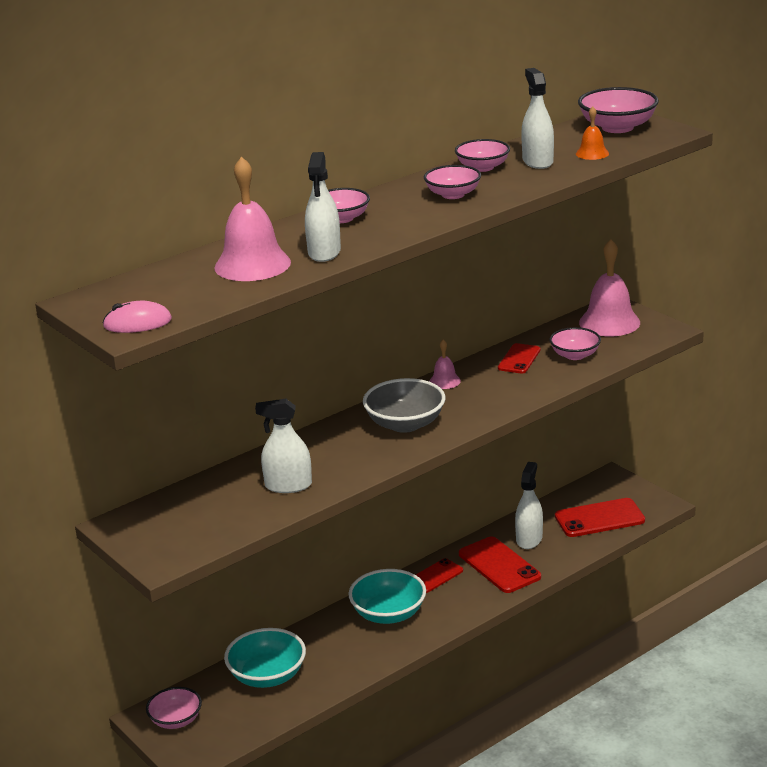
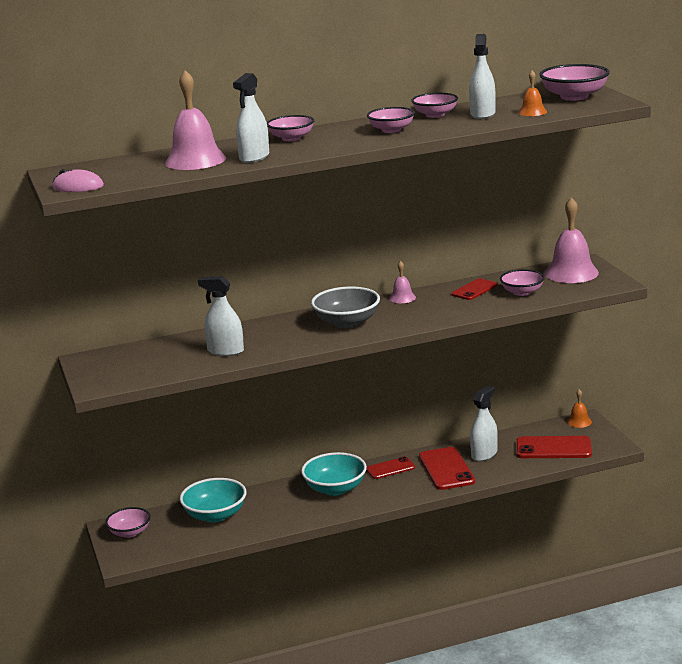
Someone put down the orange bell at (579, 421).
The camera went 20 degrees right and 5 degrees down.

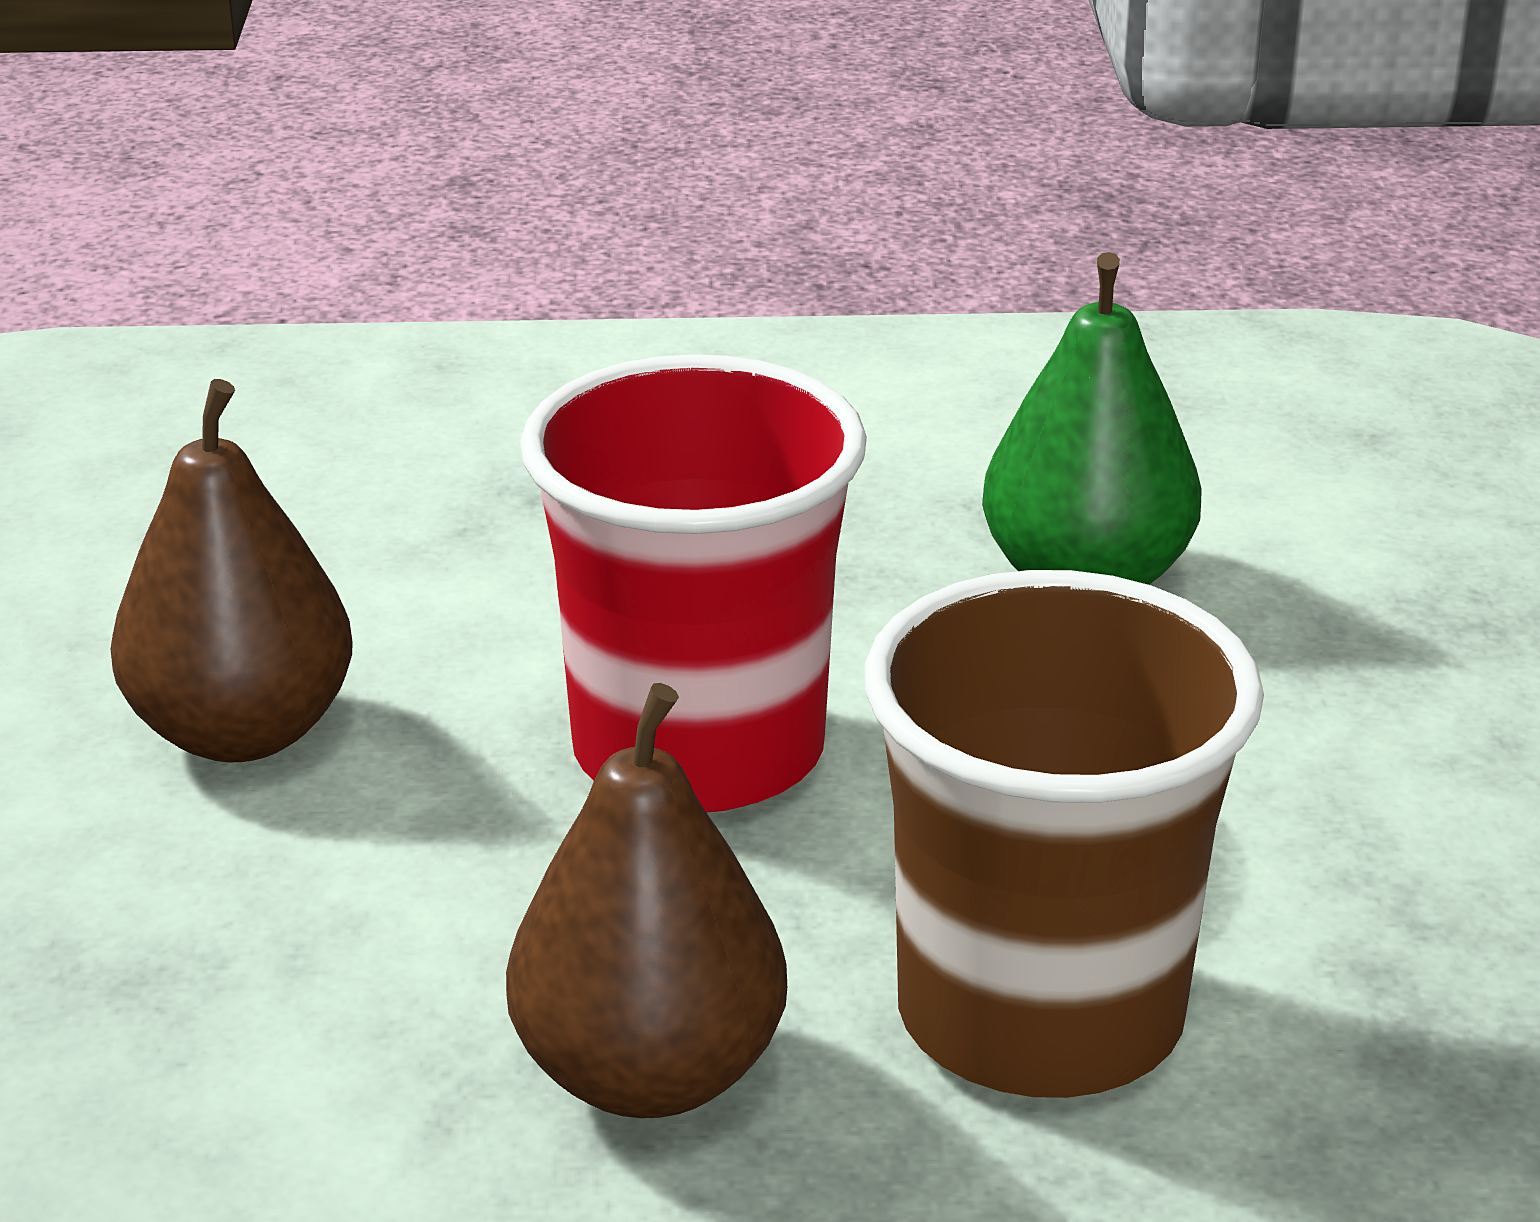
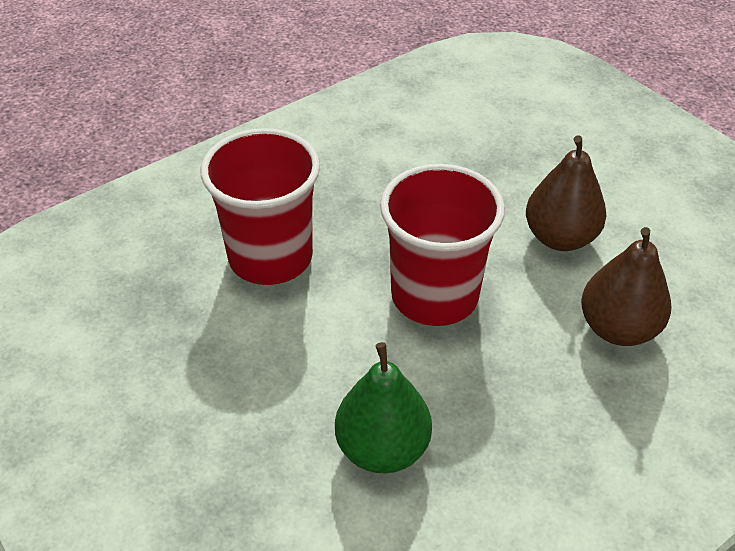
Someone carried the brown pear from (649, 1075) to (617, 328).
Someone repainted the brown cup at (1040, 1015), which became the red cup at (270, 257).
The camera went 145 degrees right and 15 degrees up.

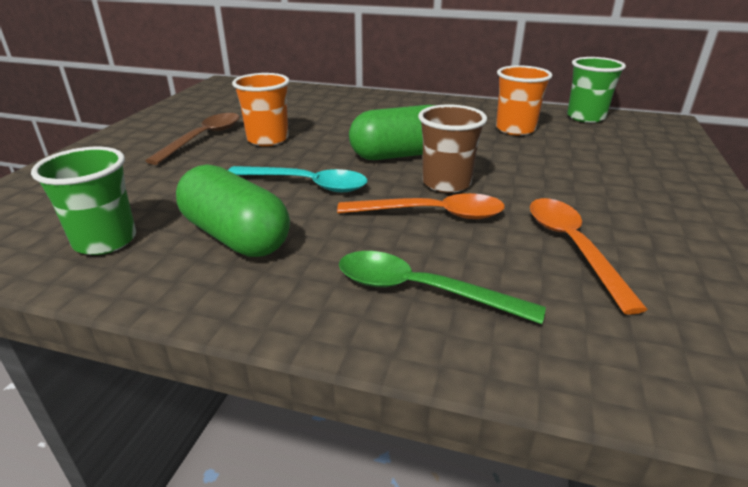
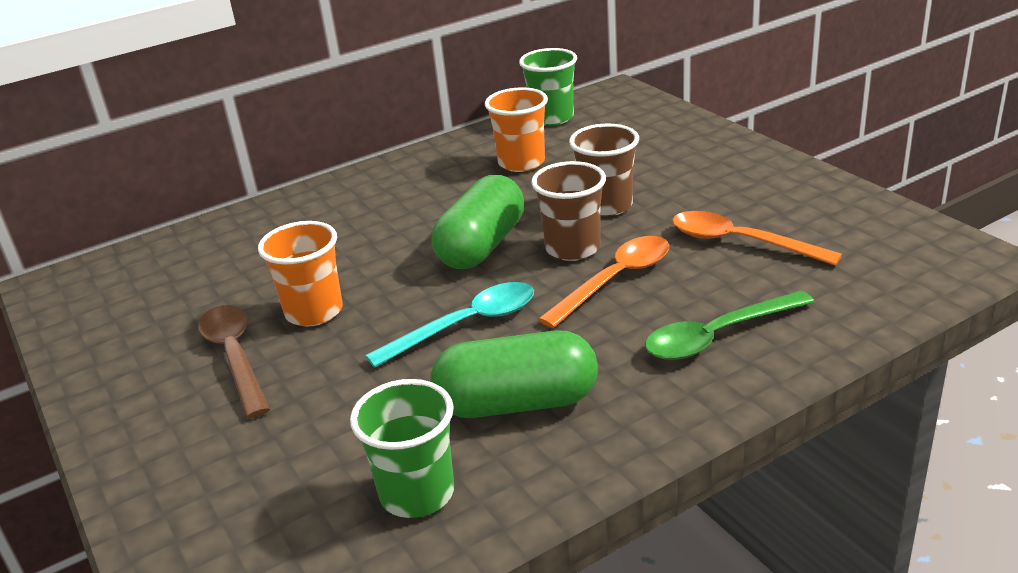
Someone put down the brown cup at (606, 205).
The camera went 45 degrees left and 0 degrees up.

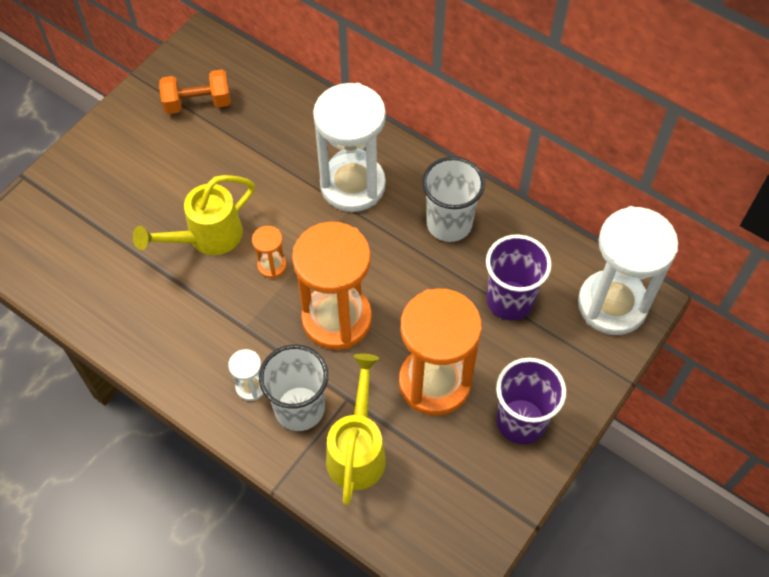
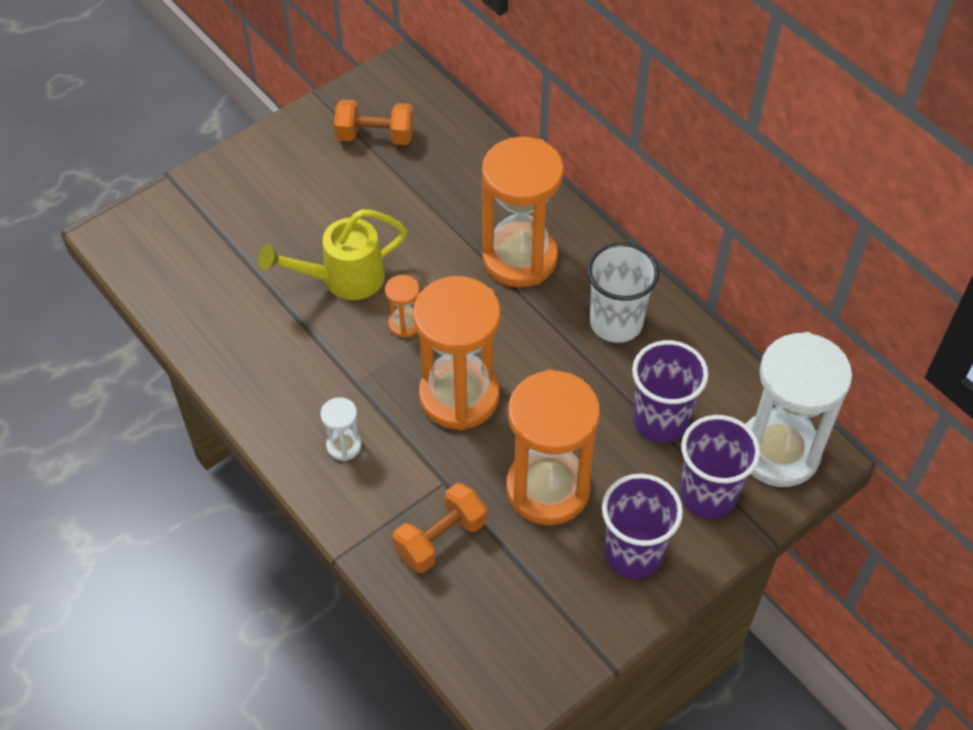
Someone took away the white cup at (299, 408).
Someone put down the purple cup at (708, 495).
Someone swapped the yellow watering can at (358, 449) for the orange dumbbell at (440, 539).
Someone repainted the white hourglass at (352, 185), which became the orange hourglass at (519, 258).
The camera went 15 degrees right and 5 degrees down.

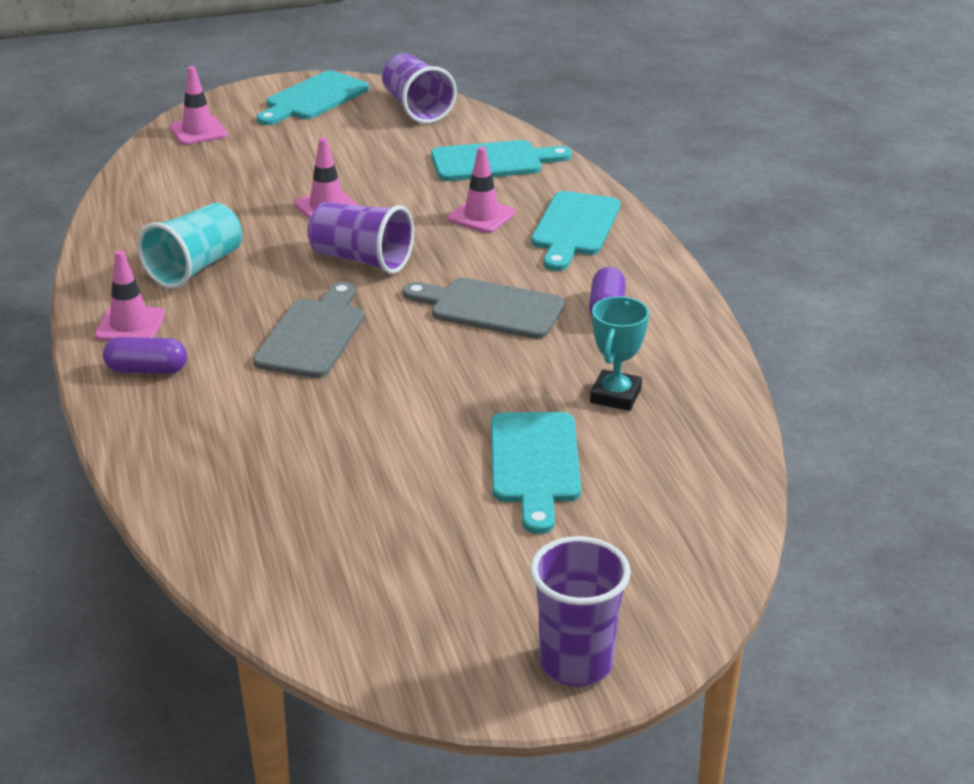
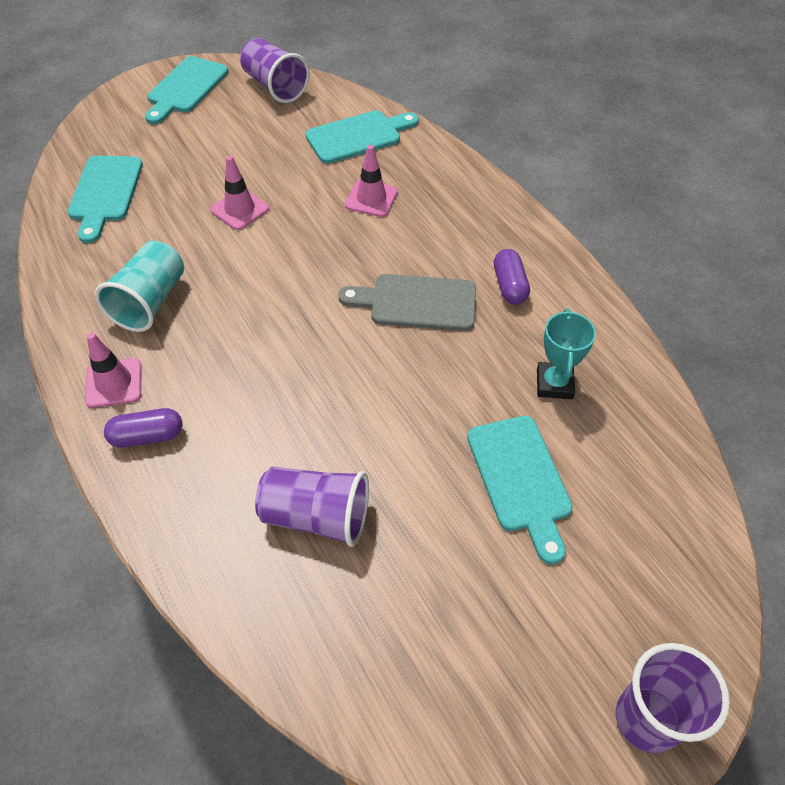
Someone took away the pink traffic cone at (198, 131).
Someone took away the grey cutting board at (313, 335).
Someone carried the purple cup from (361, 260) to (316, 516).
Someone carried the turquoise cutting board from (574, 228) to (105, 193).
The camera went 15 degrees left and 20 degrees up.

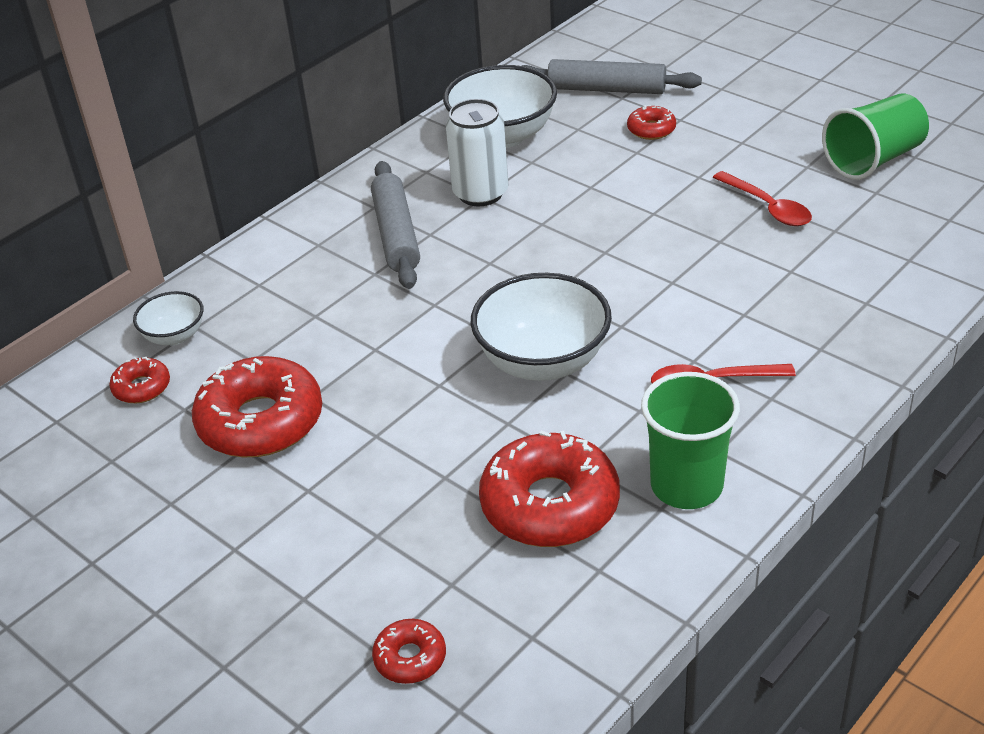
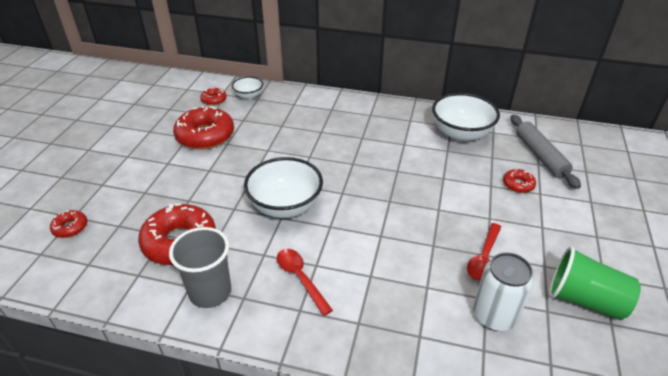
Someone took away the grey rolling pin at (396, 234).
Someone carried the white can from (480, 193) to (494, 315).
Someone repainted the green cup at (686, 486), which became the grey cup at (210, 292).
The camera went 60 degrees right and 0 degrees up.

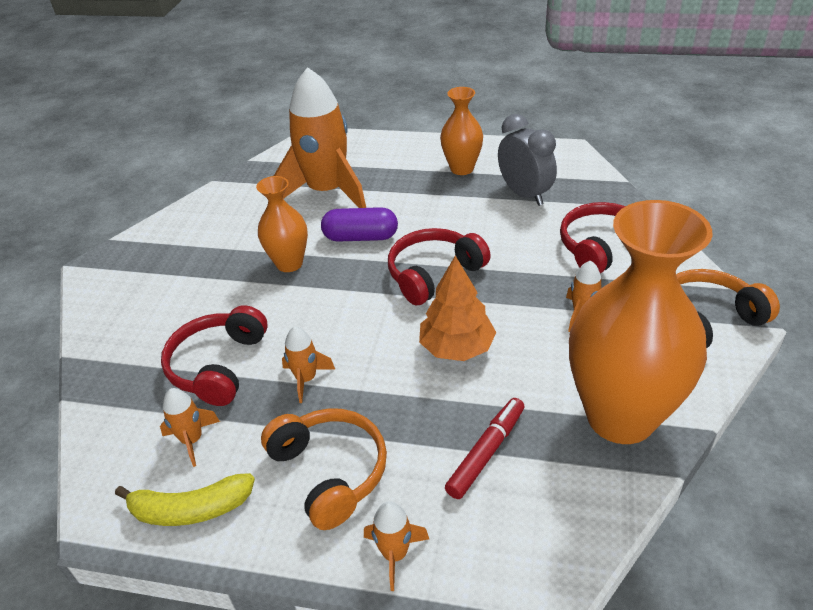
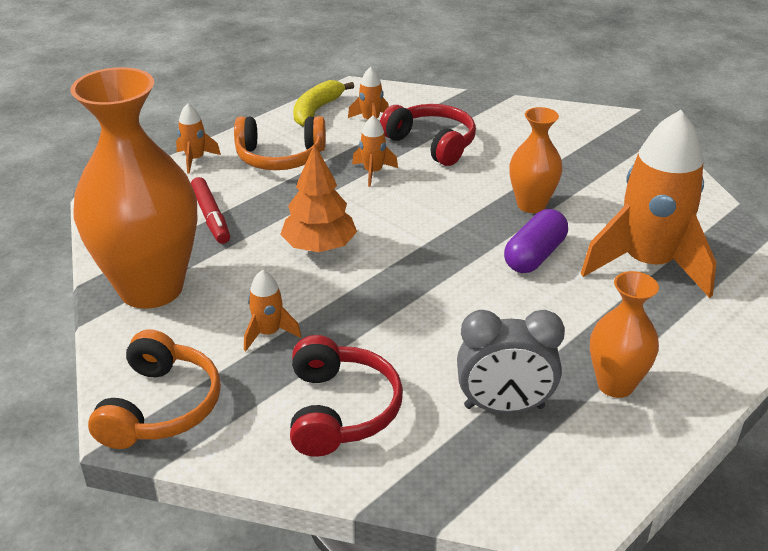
Someone took away the red headphones at (433, 274).
The camera went 120 degrees right and 5 degrees down.

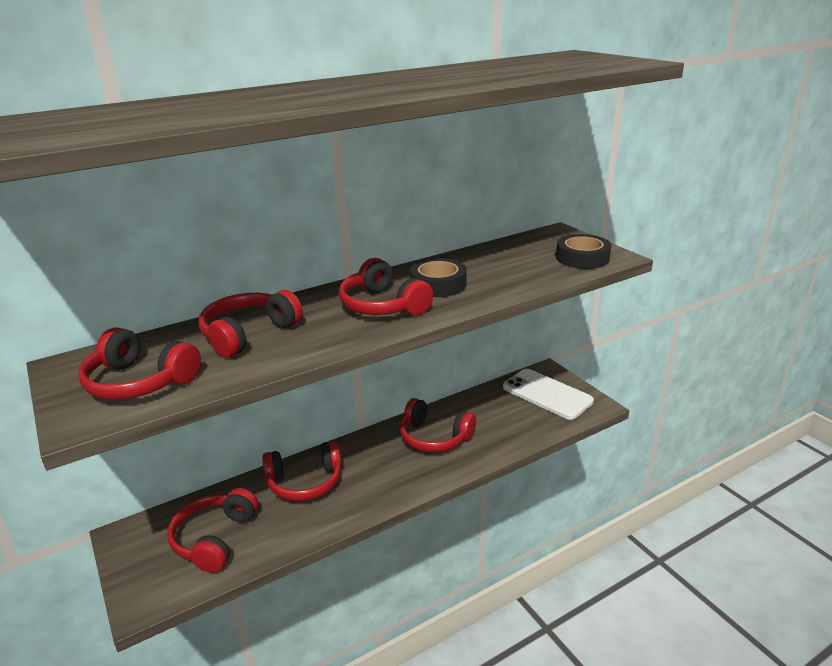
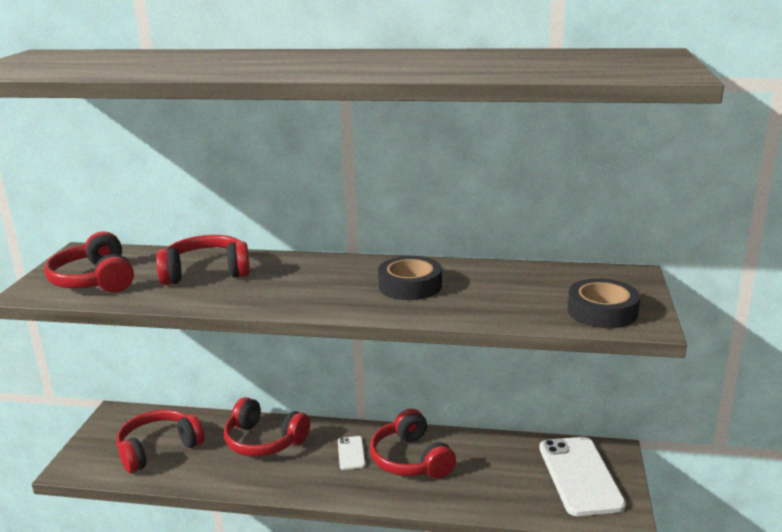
Someone took away the red headphones at (382, 305).
Someone put down the white phone at (351, 453).
The camera went 40 degrees right and 5 degrees down.

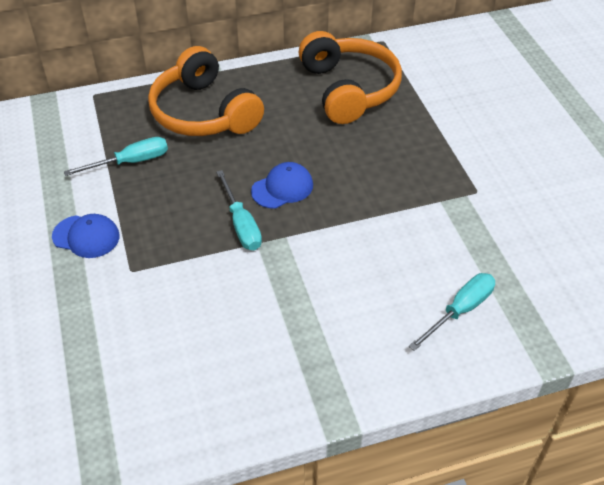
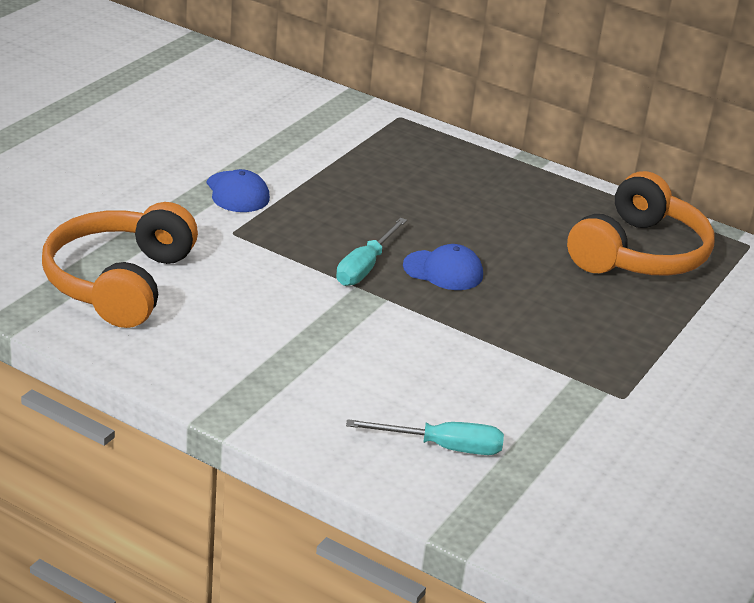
Someone took away the turquoise screwdriver at (131, 162).
Someone carried the orange headphones from (204, 112) to (120, 283).
The camera went 45 degrees right and 15 degrees down.

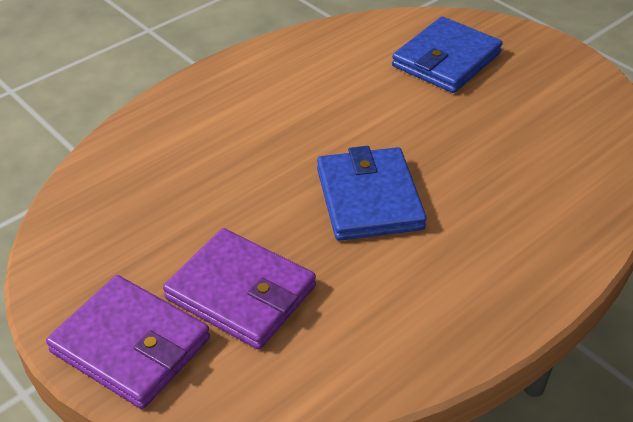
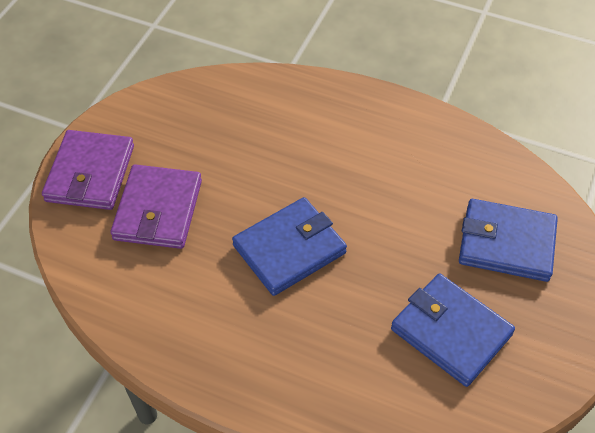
Someone put down the blue wallet at (451, 332).
The camera went 65 degrees right and 10 degrees up.

